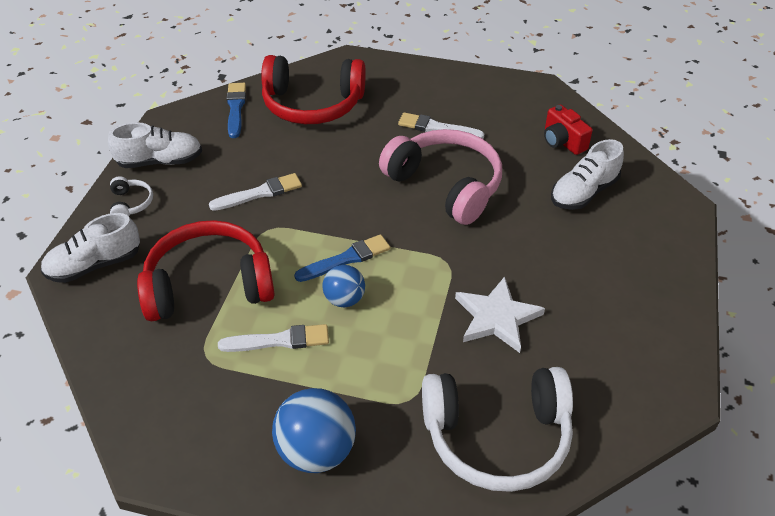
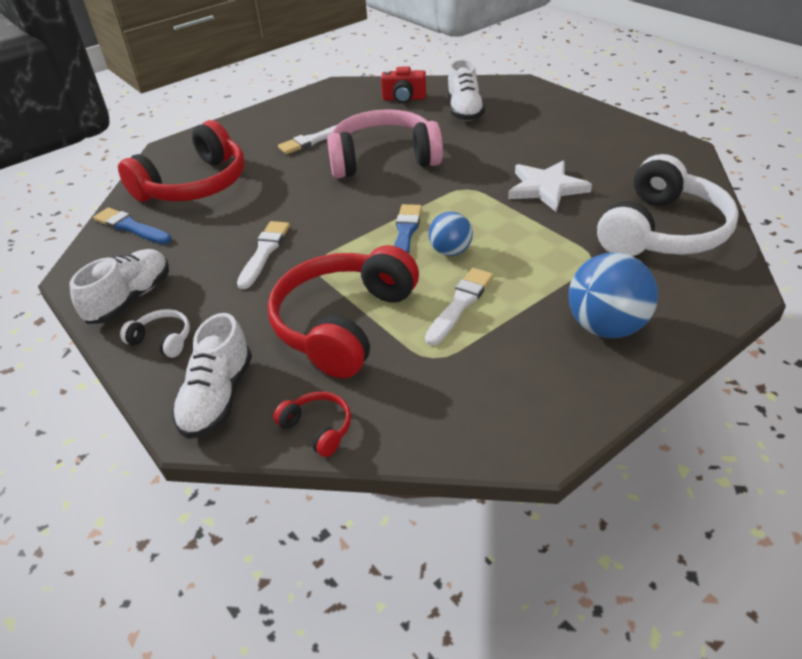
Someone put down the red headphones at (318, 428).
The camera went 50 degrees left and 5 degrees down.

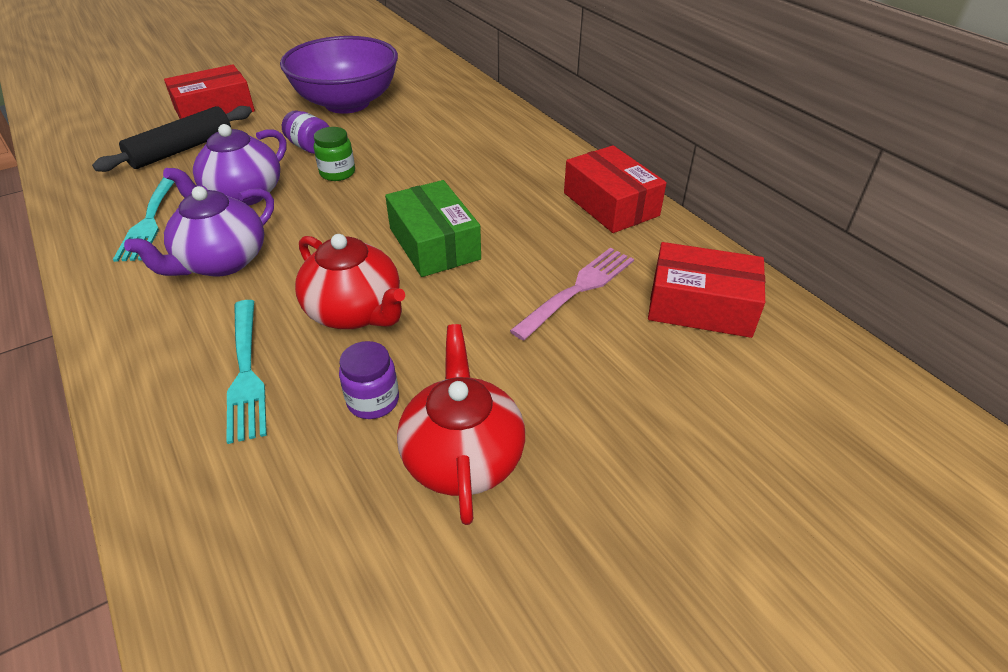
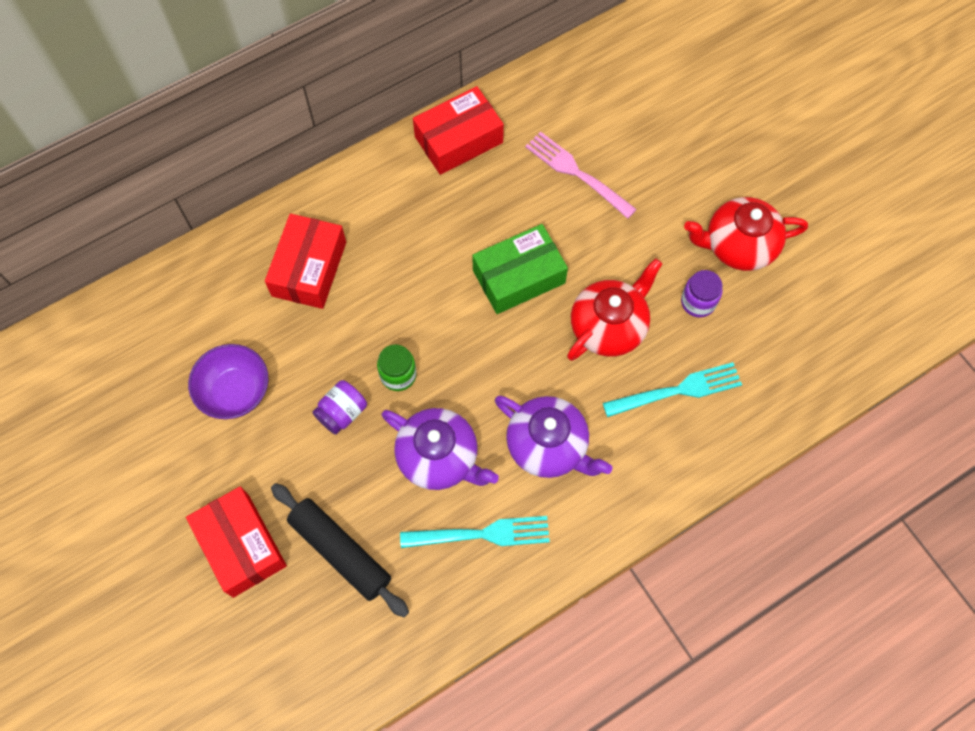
Someone carried the red box from (701, 306) to (309, 269).
Someone scaled the purple bowl at (347, 103) by 0.58.
The camera went 90 degrees left and 25 degrees up.

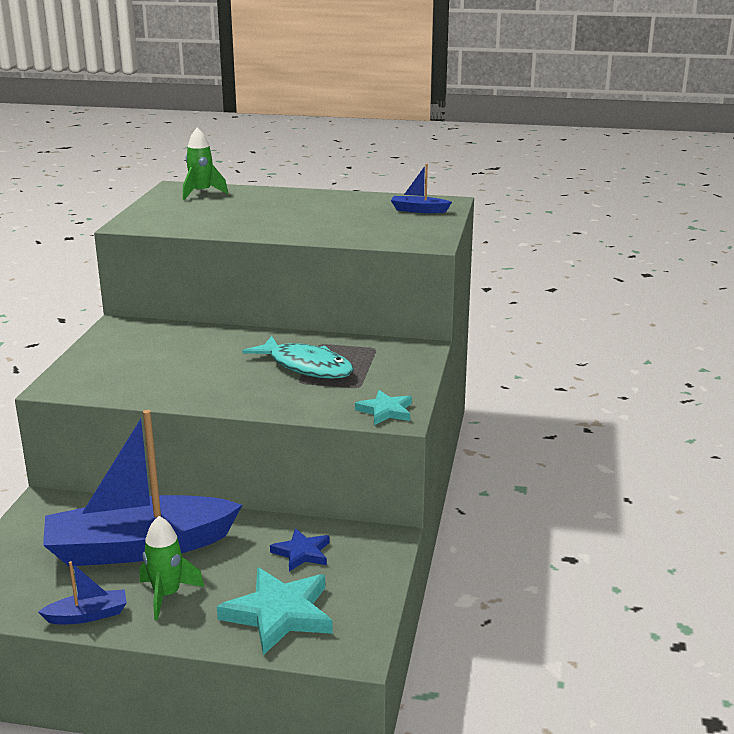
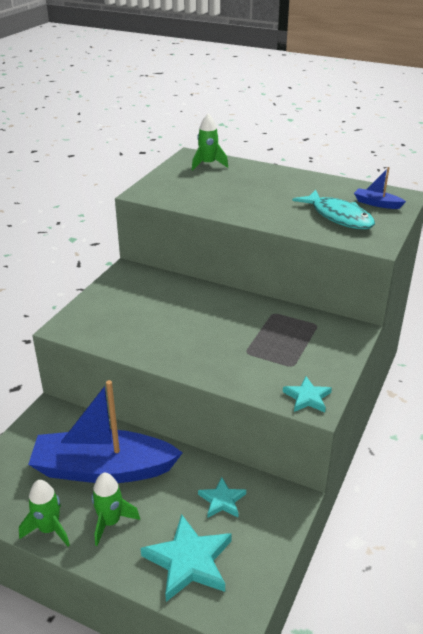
Someone carried the turquoise fish from (306, 367) to (338, 217).
Someone swapped the blue boat at (88, 615) for the green rocket at (49, 529).
Someone repainted the blue star at (302, 553), which became the turquoise star at (222, 500).
The camera went 15 degrees right and 10 degrees up.

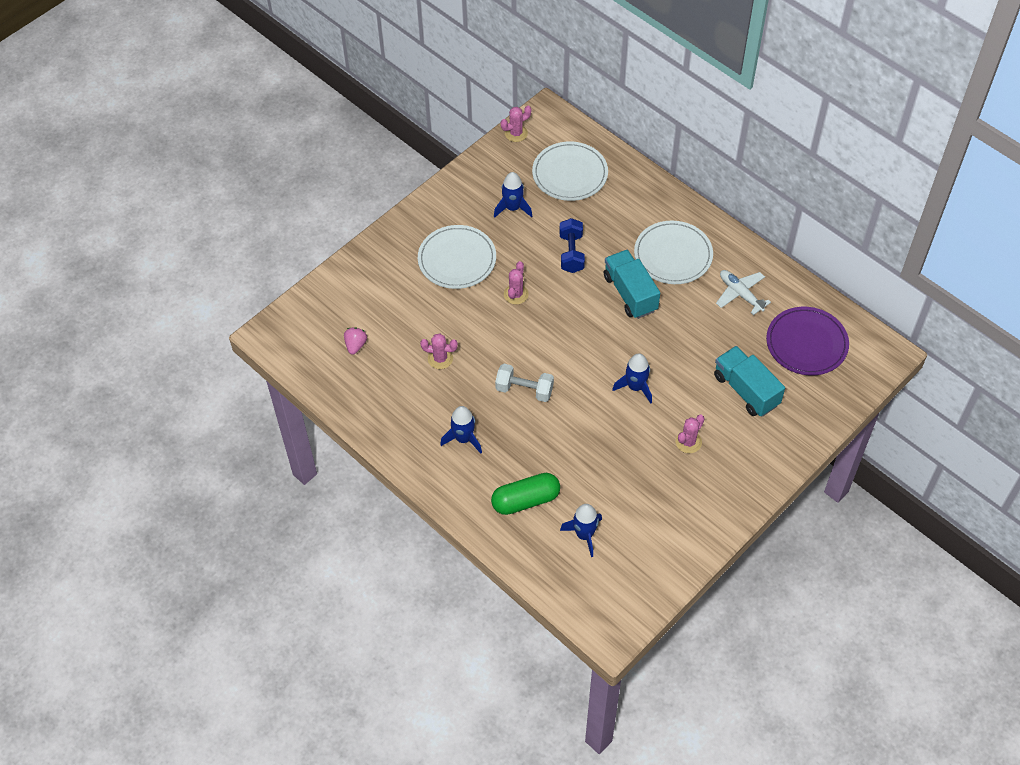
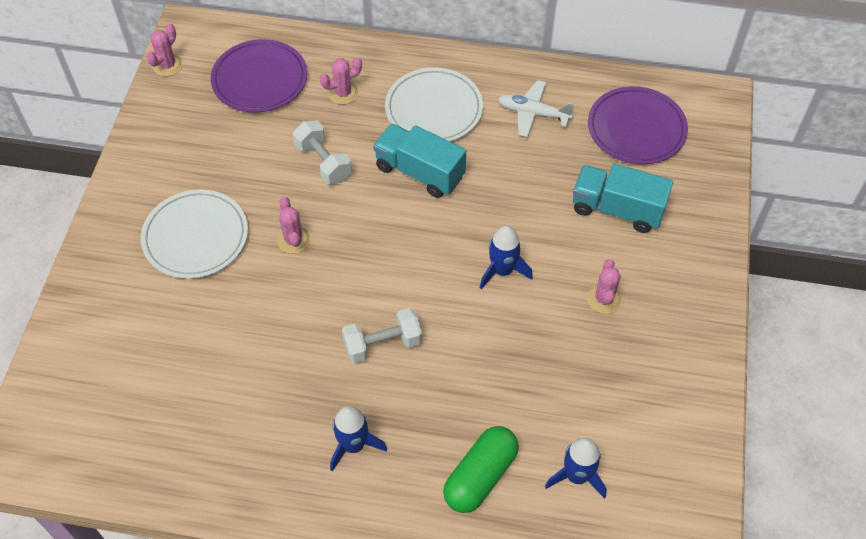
Someone took away the pink strawberry at (355, 345).
Someone took away the blue rocket at (513, 208).
Someone carried the pink cactus from (440, 358) to (343, 93).
Someone repainted the white plate at (570, 174), which became the purple plate at (260, 79).
Someone repainted the blue dumbbell at (571, 253), which became the white dumbbell at (323, 162).
The camera went 35 degrees left and 0 degrees up.

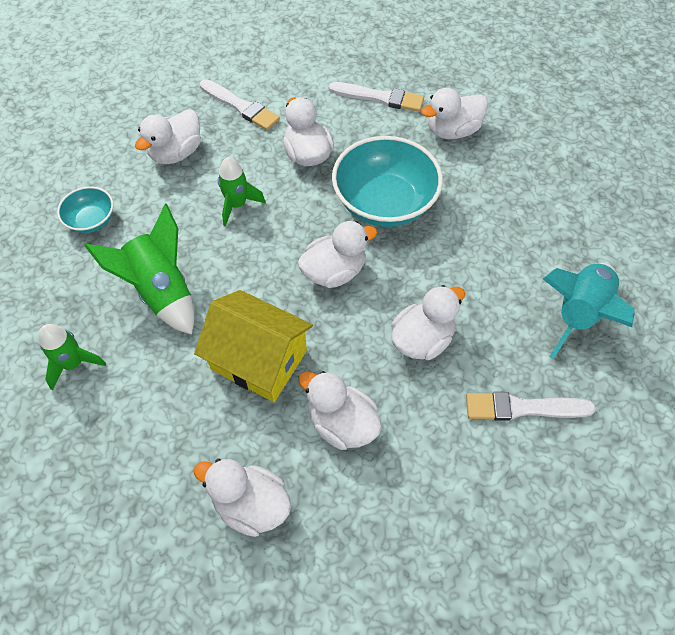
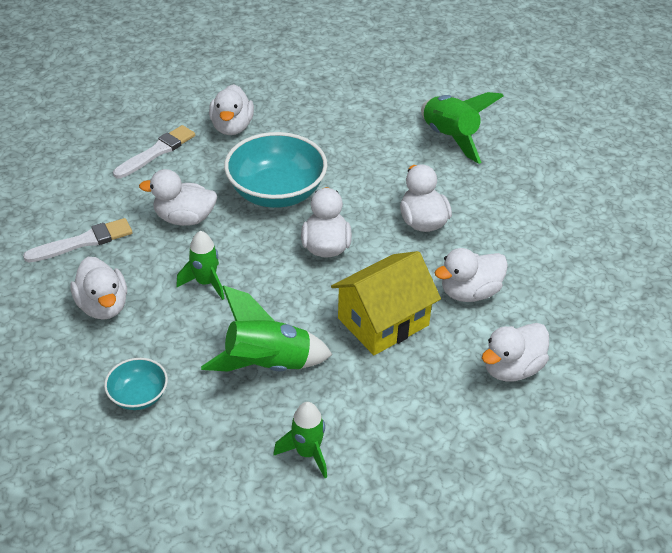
Someone took away the white brush at (523, 408).
Someone repainted the turquoise rocket at (578, 314), which became the green rocket at (450, 138).
The camera went 65 degrees left and 15 degrees down.

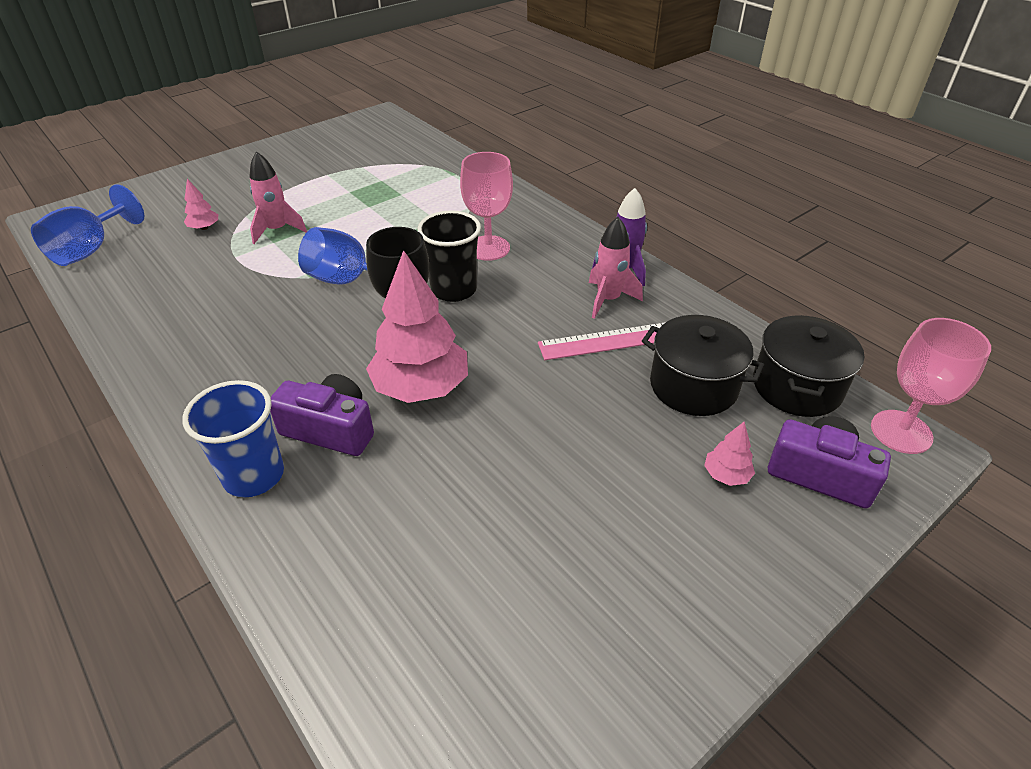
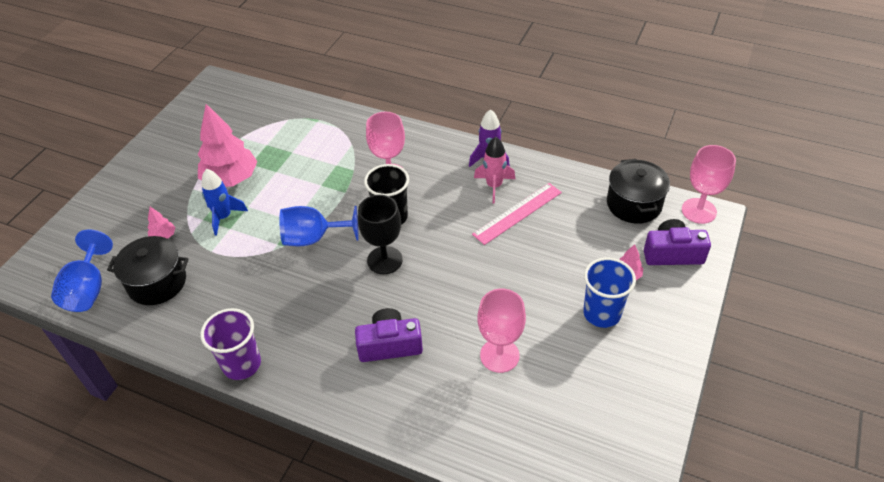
Someone put down the purple cup at (242, 364).
Someone put down the pink goblet at (499, 355).
Someone carried the blue cup from (254, 475) to (602, 313).
Someone carried the pink tree from (421, 387) to (231, 179).
Someone carried the black pot from (693, 386) to (157, 283).
Someone repainted the pink rocket at (277, 230), which became the blue rocket at (224, 217).
The camera went 25 degrees left and 5 degrees up.

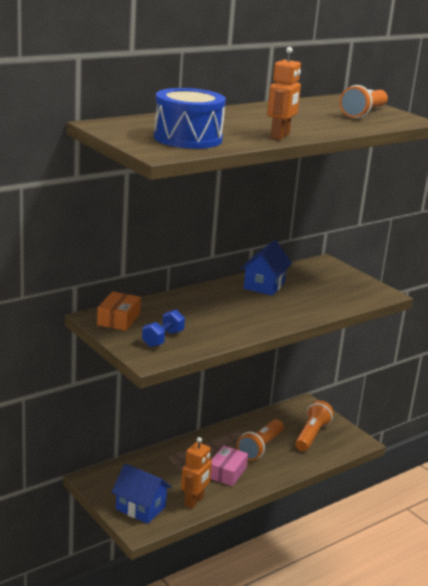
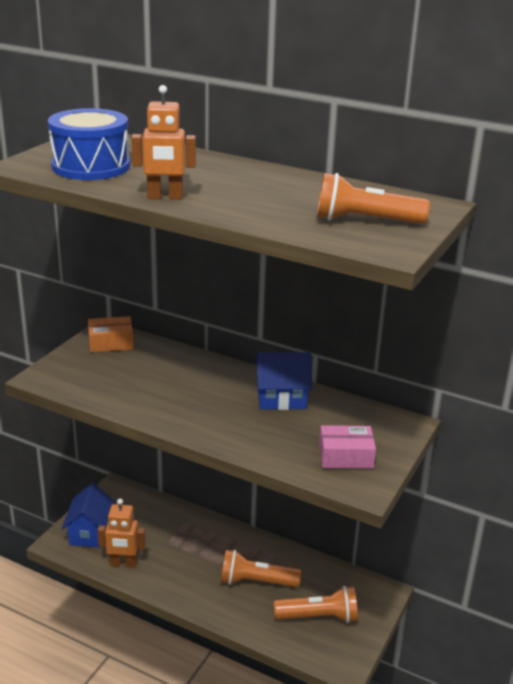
Someone took away the blue dumbbell at (162, 339).
Someone carried the pink box from (227, 472) to (345, 456).
The camera went 65 degrees right and 5 degrees up.

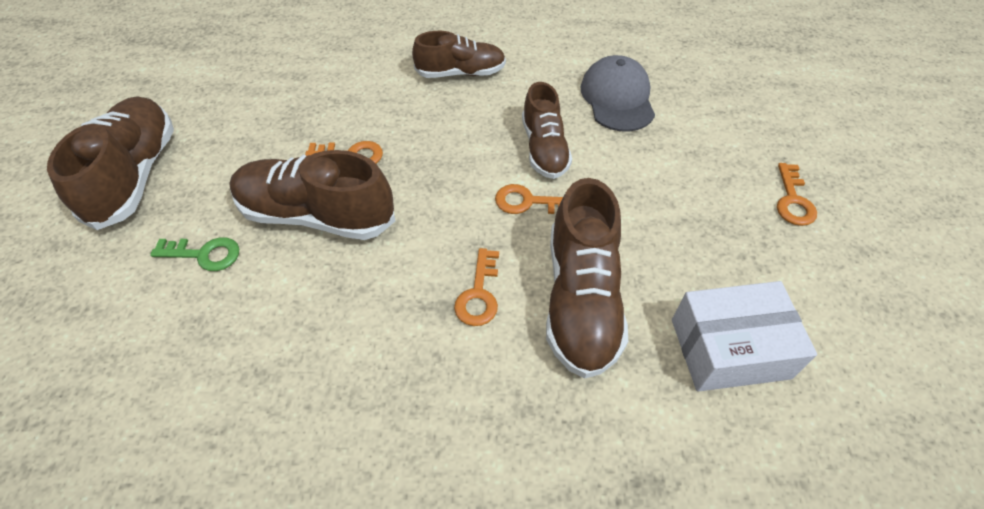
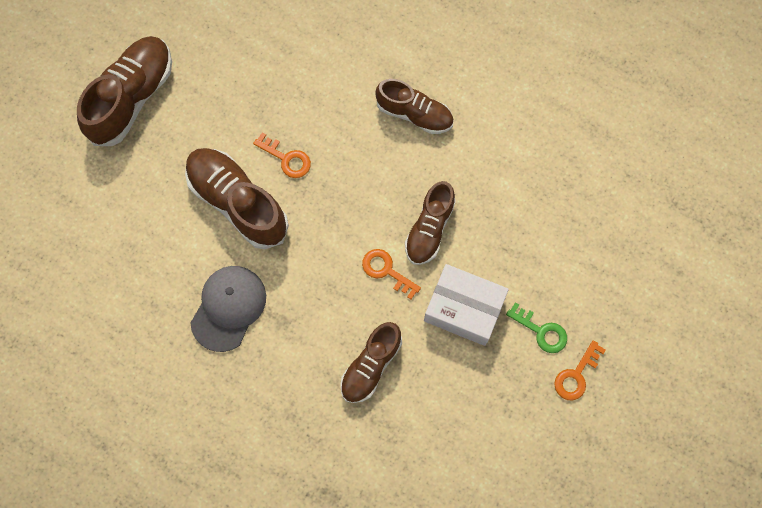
Someone took away the orange key at (479, 294).
Someone carried the green key from (204, 254) to (541, 331).
Someone carried the grey cap from (617, 98) to (228, 308).
Someone carried the white box from (729, 348) to (464, 309).
Someone scaled the brown shoe at (581, 299) by 0.65.
The camera went 30 degrees right and 20 degrees up.

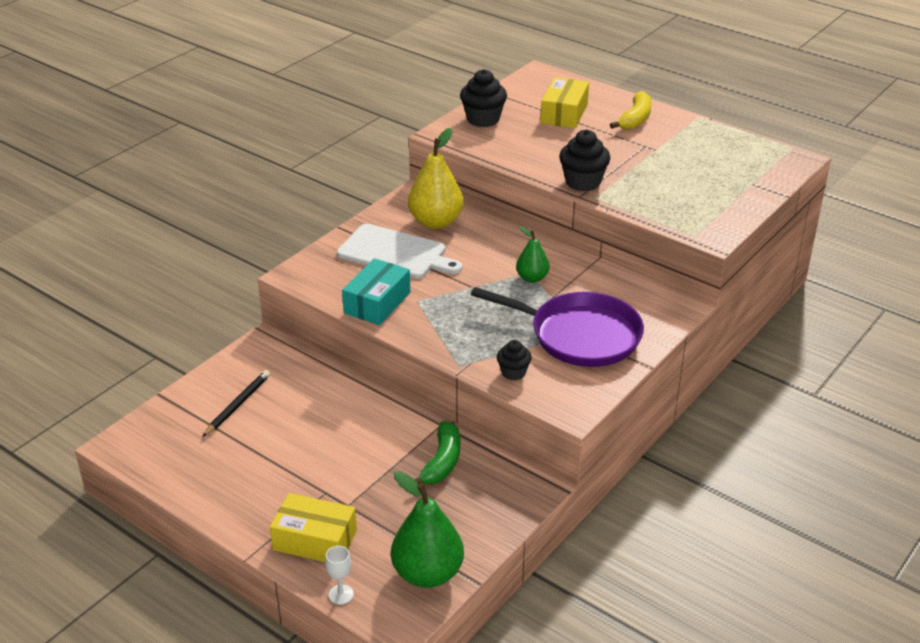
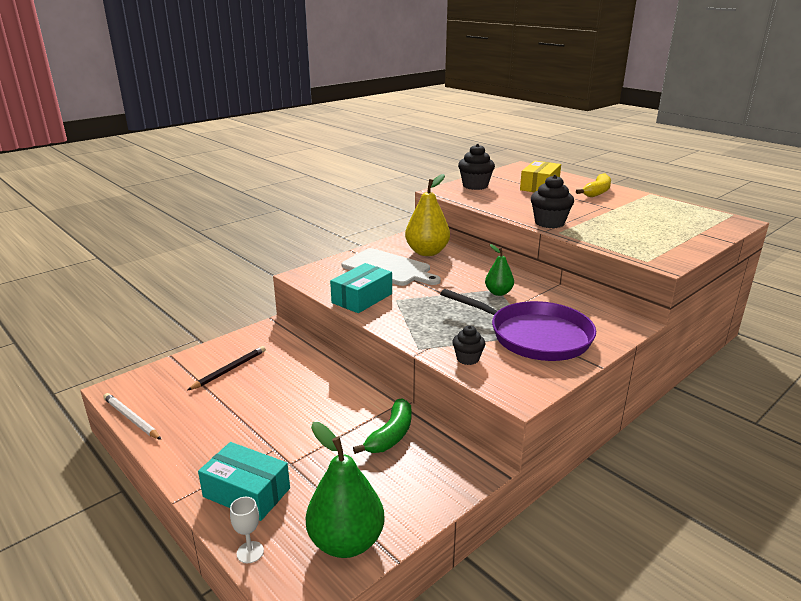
Someone put down the white pencil at (131, 418).
Someone repainted the yellow box at (315, 540), which became the turquoise box at (246, 492).
The camera went 10 degrees right and 10 degrees down.

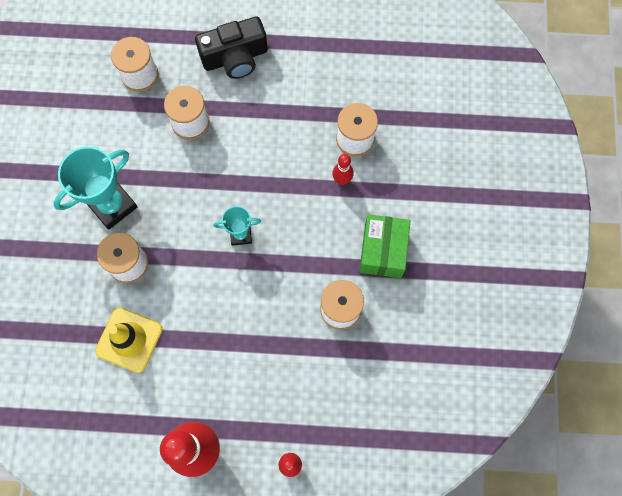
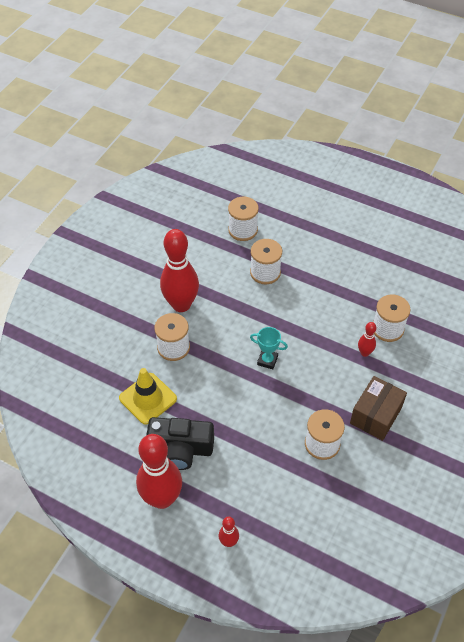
Someone carried the black camera from (235, 57) to (181, 449).
Someone swapped the turquoise trophy at (112, 205) for the red bowling pin at (181, 305).
Someone repainted the green box at (382, 251), which became the brown box at (375, 415).
The camera went 25 degrees right and 20 degrees down.

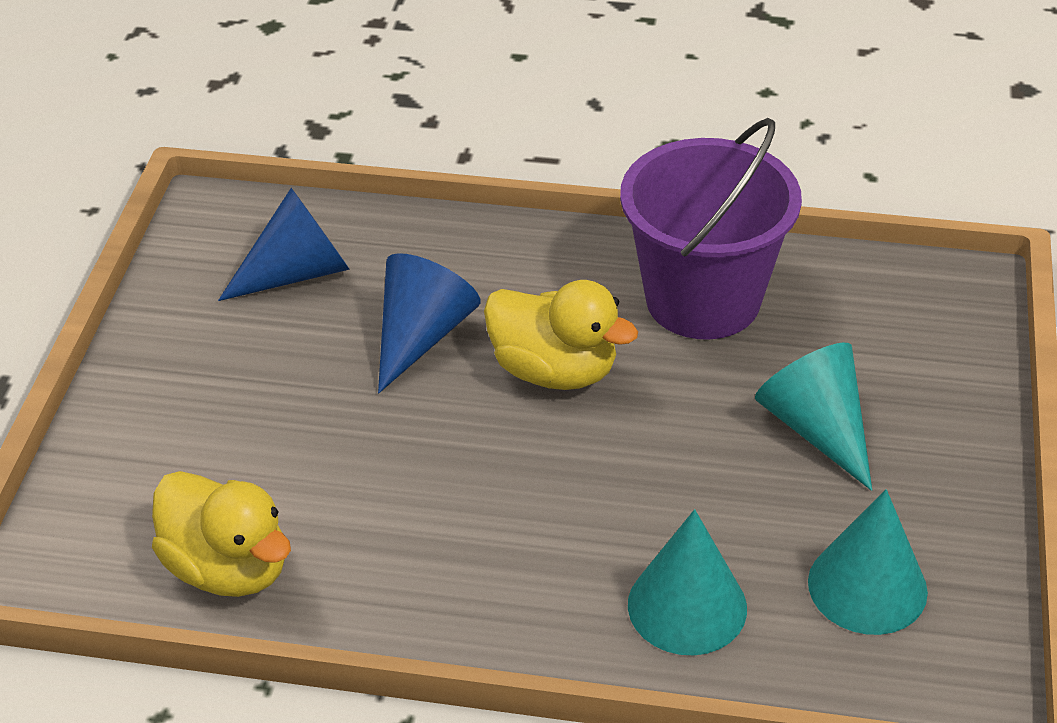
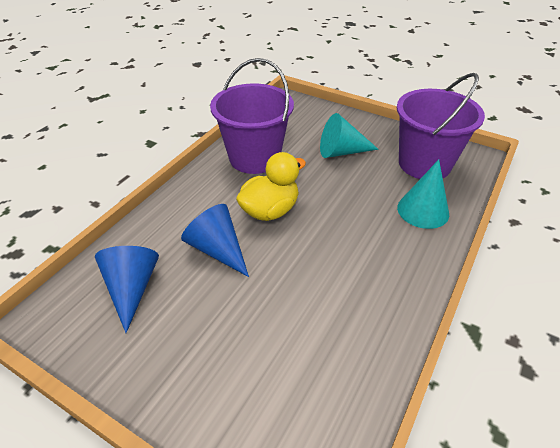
Someone took away the yellow duck at (229, 568).
Someone swapped the turquoise cone at (867, 586) for the purple bucket at (424, 164).
The camera went 70 degrees left and 0 degrees up.

